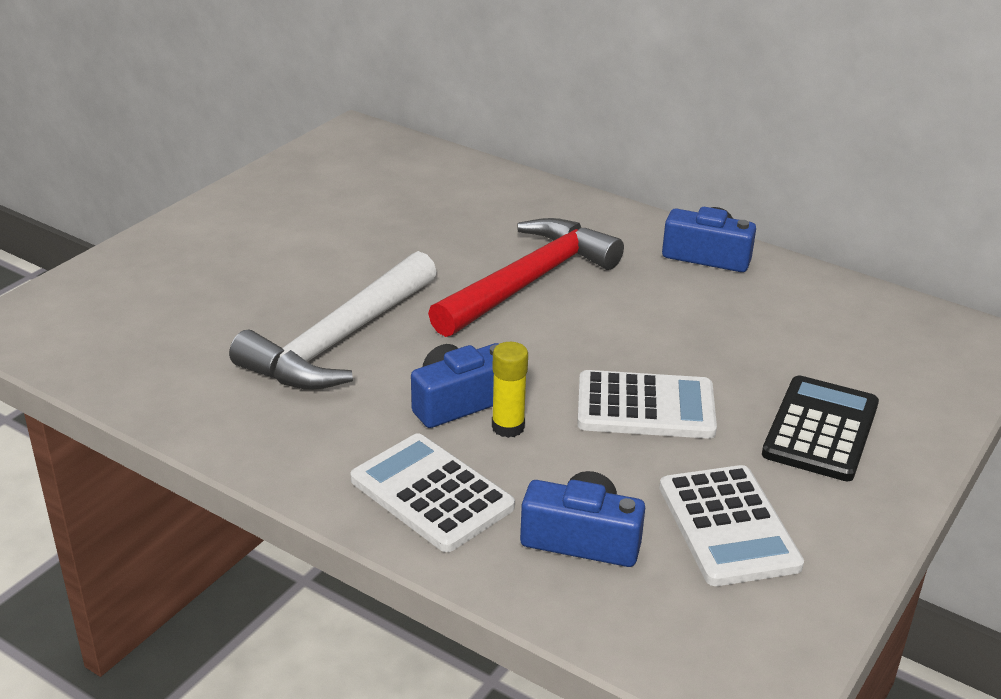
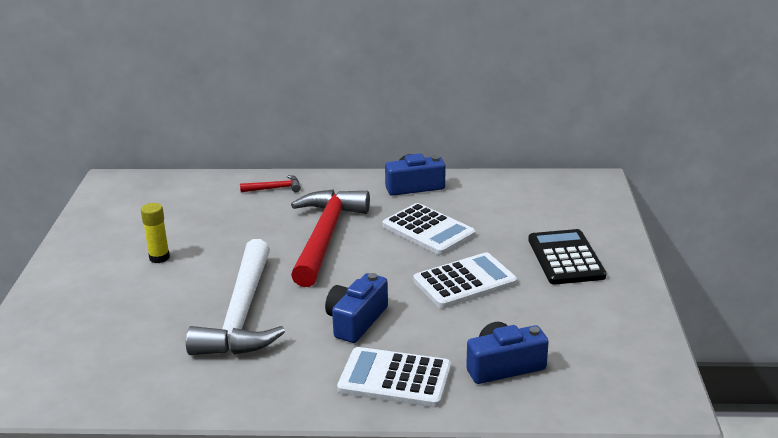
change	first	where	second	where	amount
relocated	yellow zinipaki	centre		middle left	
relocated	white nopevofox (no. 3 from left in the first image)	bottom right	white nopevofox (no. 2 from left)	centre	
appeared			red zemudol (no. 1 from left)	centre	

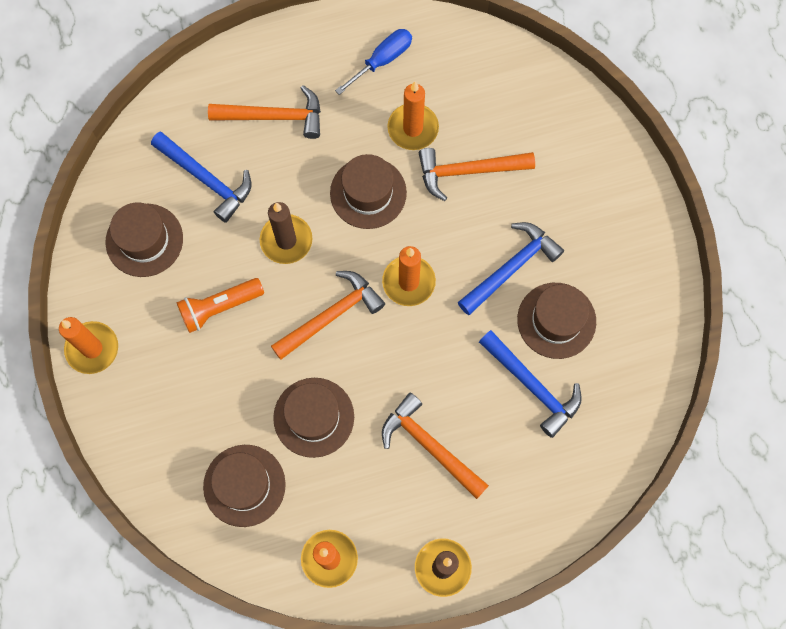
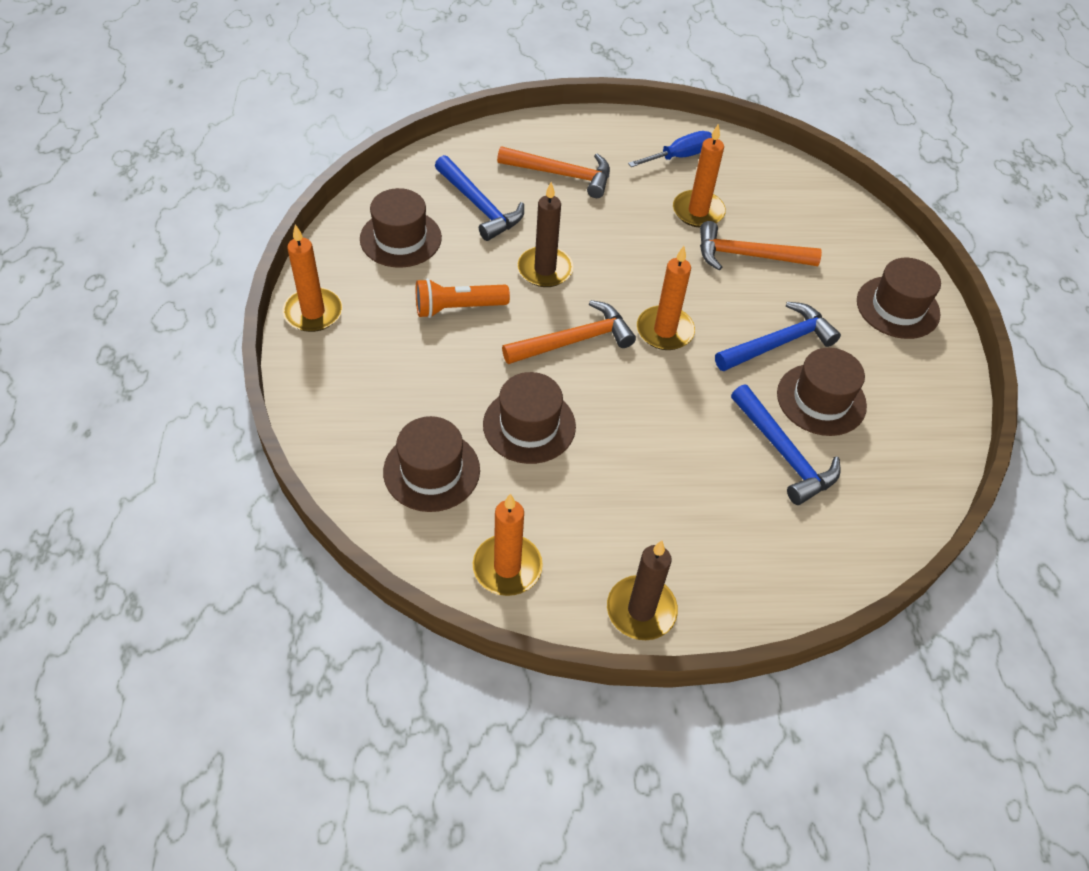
change	first	where	second	where	amount
relocated	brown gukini (no. 4 from left in the first image)	top centre	brown gukini (no. 5 from left)	middle right	
missing	orange zemudol (no. 3 from left)	bottom centre			

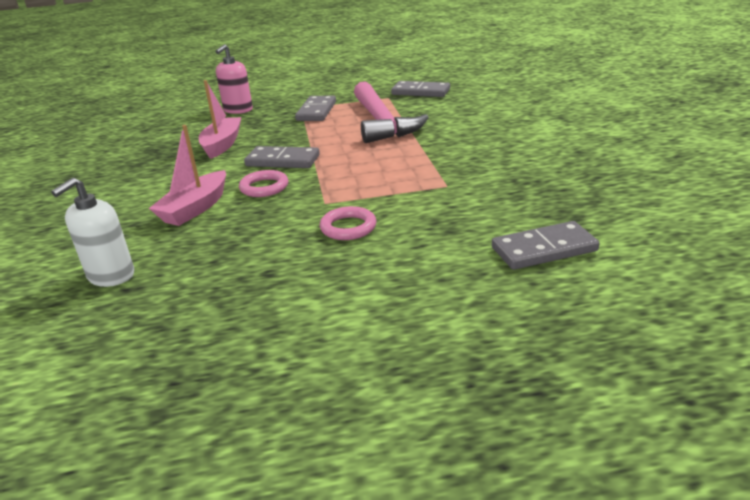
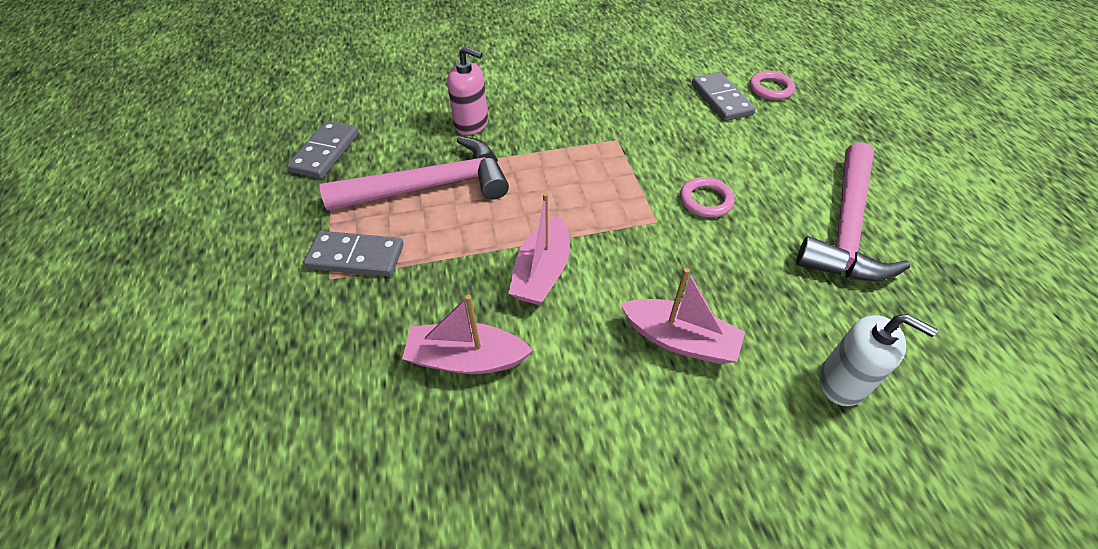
change	first	where	second	where	amount
relocated	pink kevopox	top left		top centre	
exchanged	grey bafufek (no. 1 from left)	top centre	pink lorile (no. 2 from left)	centre	
relocated	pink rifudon (no. 1 from left in the first image)	centre	pink rifudon (no. 2 from left)	top right	
appeared			pink zemudol (no. 2 from left)	middle right	

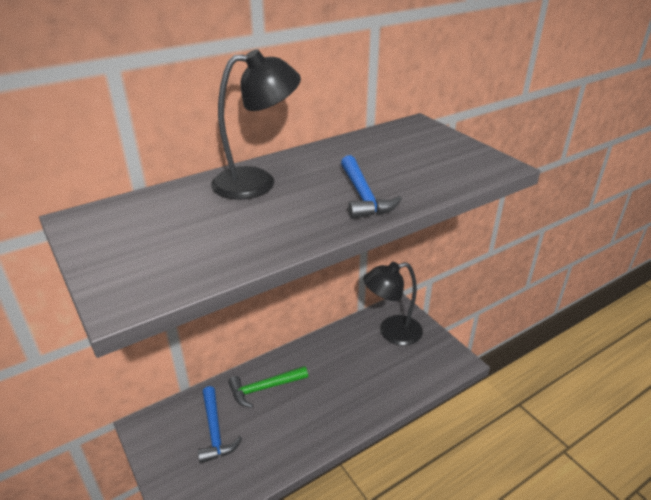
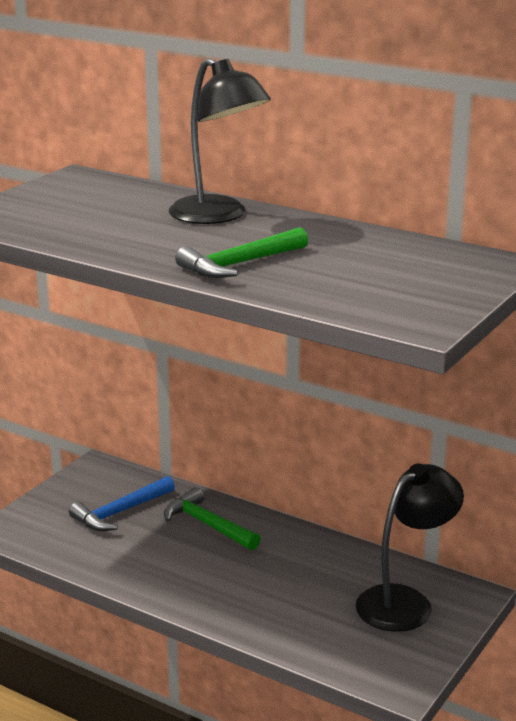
change	first	where	second	where	amount
colour	blue zemudol (no. 2 from left)	centre	green zemudol (no. 2 from left)	centre	
spun	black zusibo (no. 2 from left)	centre		bottom right	90 degrees clockwise

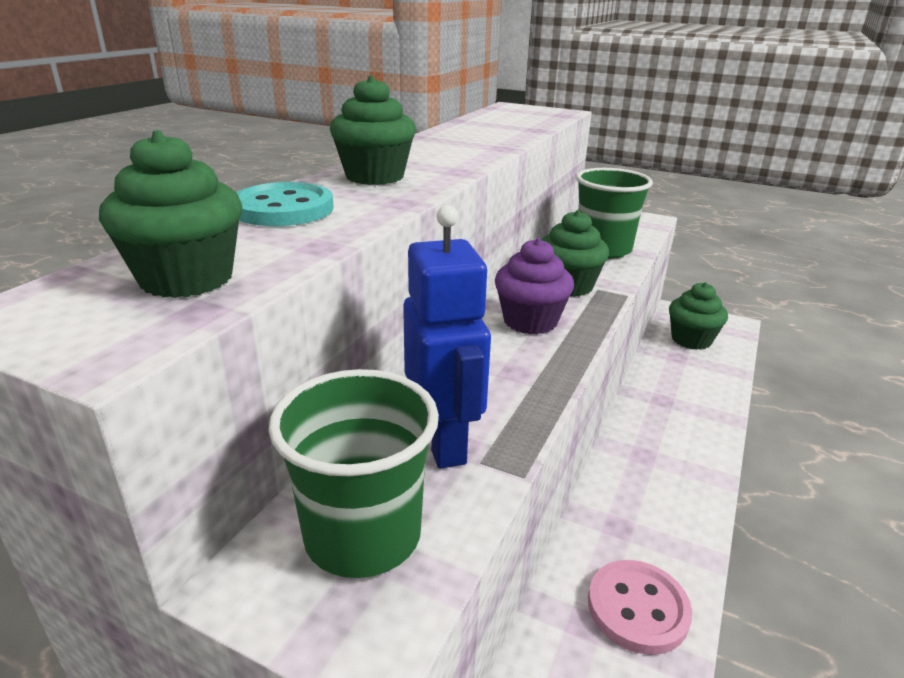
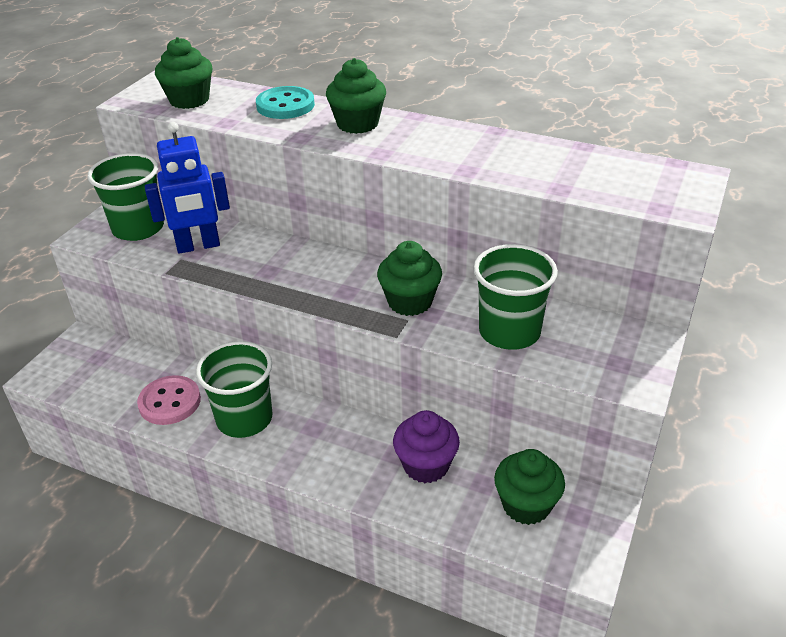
change	first	where	second	where	amount
relocated	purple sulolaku	centre		bottom centre	
appeared			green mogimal (no. 2 from left)	middle left	

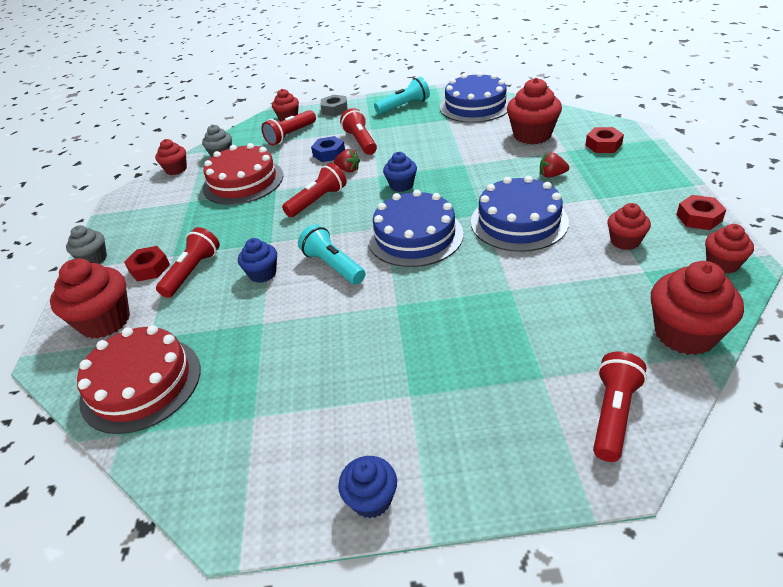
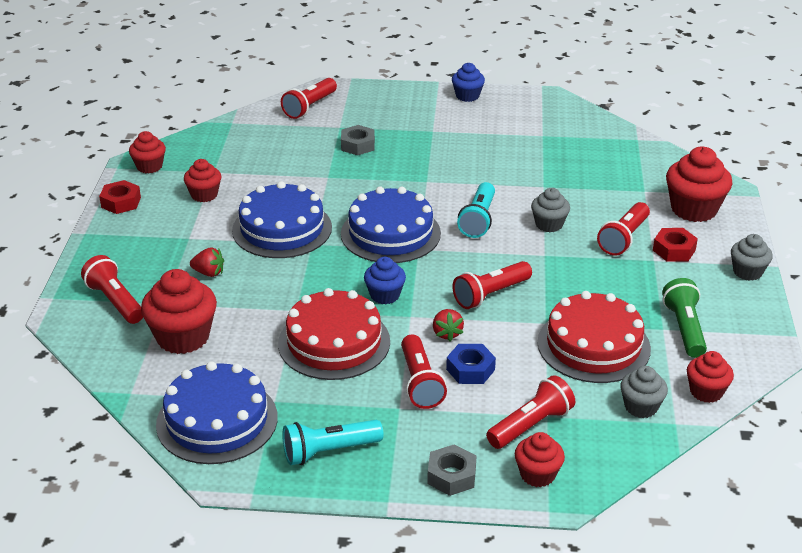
change	first	where	second	where	amount
exchanged	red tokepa (no. 2 from left)	top right	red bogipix (no. 1 from left)	middle left	
spun	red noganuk (no. 1 from left in the first image)	top centre	red noganuk (no. 2 from left)	centre	135 degrees counterclockwise
spun	turquoise bogipix (no. 1 from left in the first image)	centre	turquoise bogipix (no. 2 from left)	centre	45 degrees clockwise
colour	blue sulolaku (no. 1 from left)	middle left	grey sulolaku (no. 1 from left)	middle right	
missing	red sulolaku (no. 6 from left)	middle right			
relocated	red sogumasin (no. 1 from left)	middle left		centre	
appeared			grey tokepa (no. 1 from left)	top centre	
appeared			green bogipix	middle right	

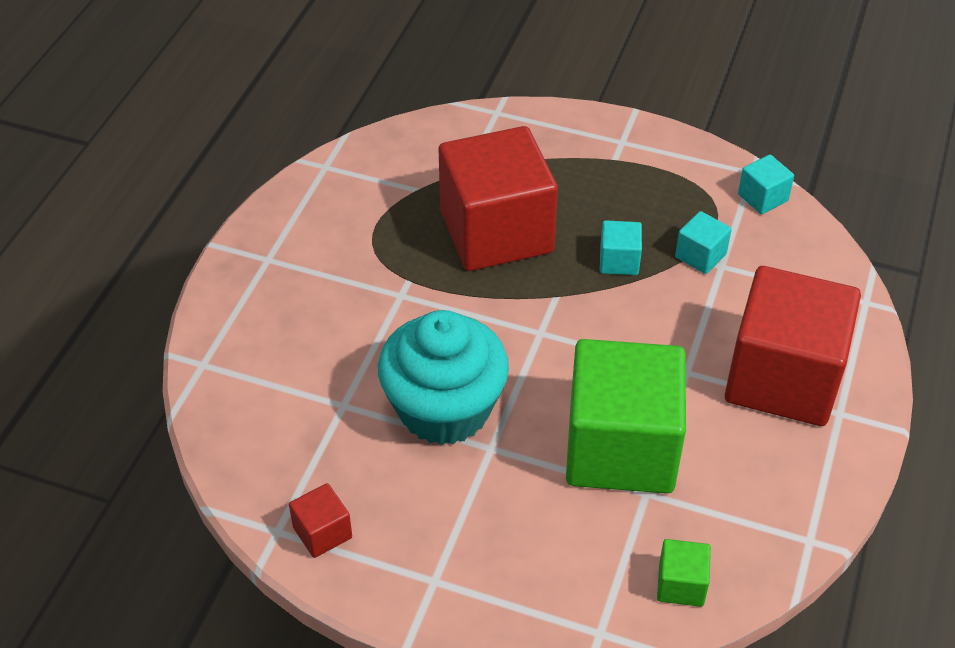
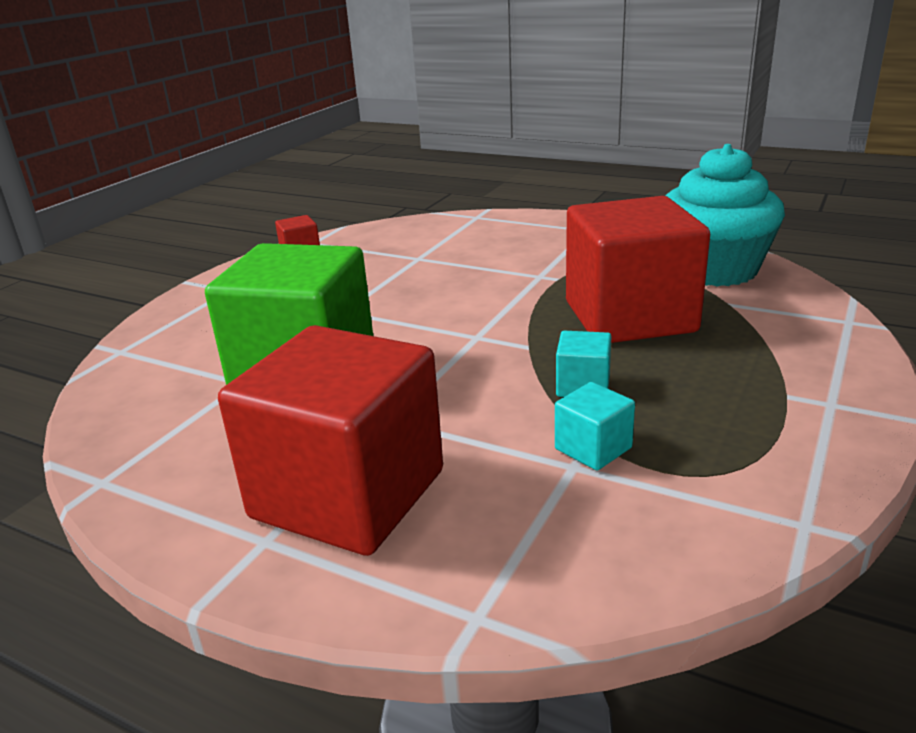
change	first	where	second	where	amount
missing	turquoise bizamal (no. 3 from left)	top right			
relocated	turquoise sulolaku	centre		top right	
missing	green bizamal (no. 2 from left)	bottom right			

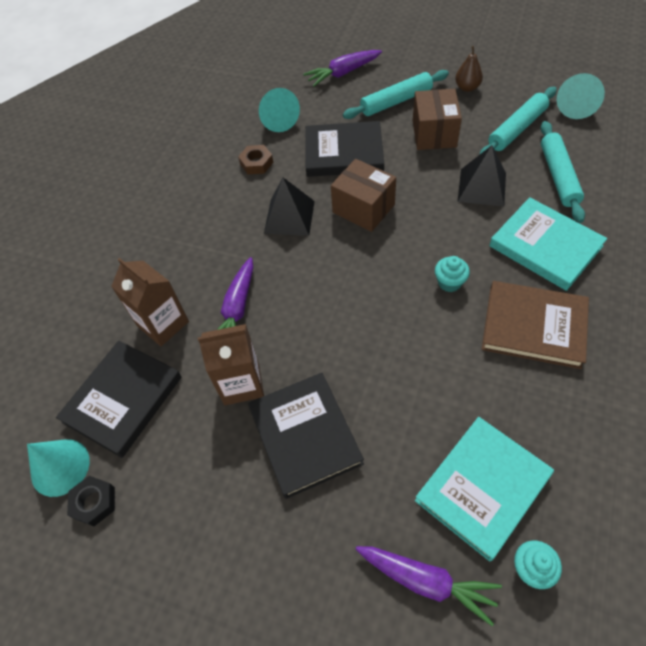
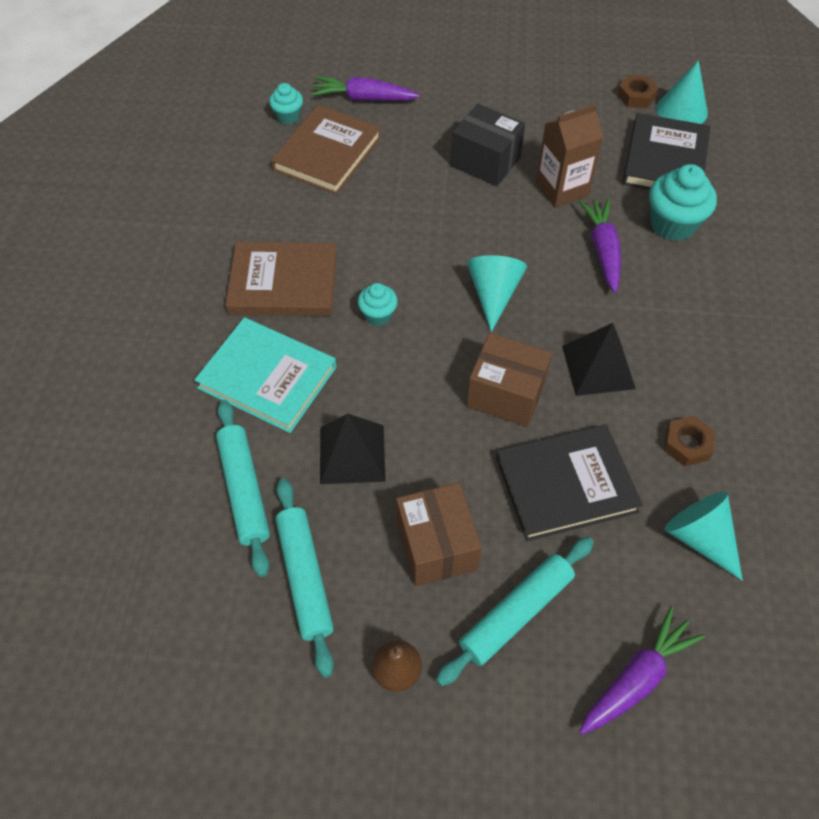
change	first	where	second	where	amount
relocated	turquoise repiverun (no. 3 from left in the first image)	top right	turquoise repiverun (no. 1 from left)	centre	
spun	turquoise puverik (no. 2 from left)	top right		bottom centre	45 degrees counterclockwise
exchanged	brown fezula (no. 1 from left)	middle left	turquoise sulolaku (no. 3 from left)	top right	
exchanged	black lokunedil (no. 2 from left)	bottom centre	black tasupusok	top centre	
colour	turquoise lokunedil (no. 1 from left)	bottom right	brown lokunedil (no. 2 from left)	top centre	
colour	black tokepa	bottom left	brown tokepa (no. 1 from left)	top right	

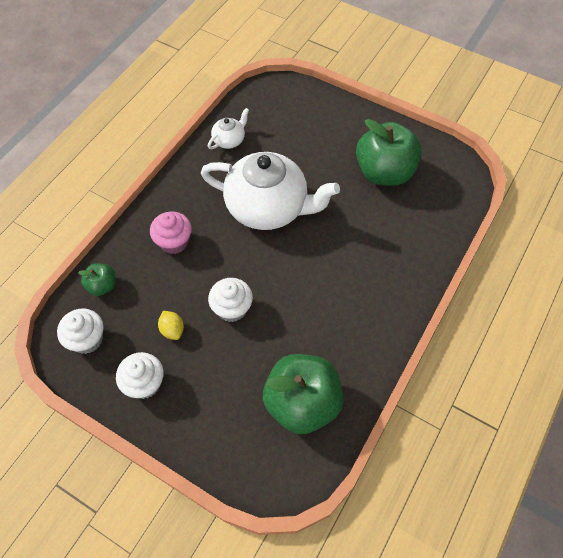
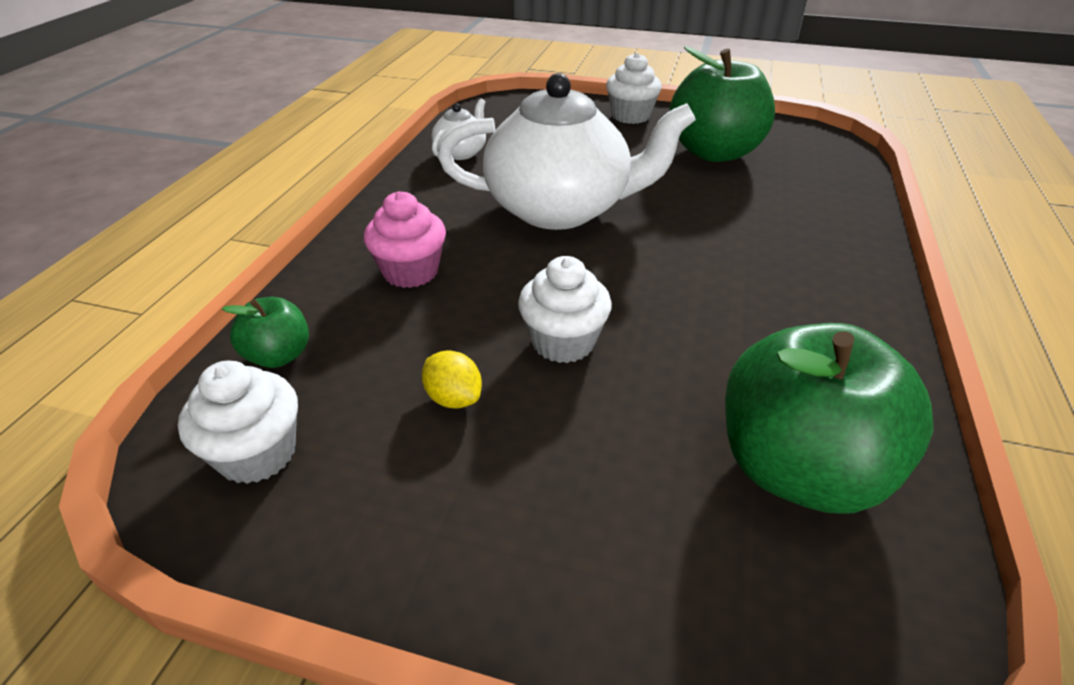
change	first	where	second	where	amount
relocated	white sulolaku (no. 2 from left in the first image)	bottom left	white sulolaku (no. 3 from left)	top centre	

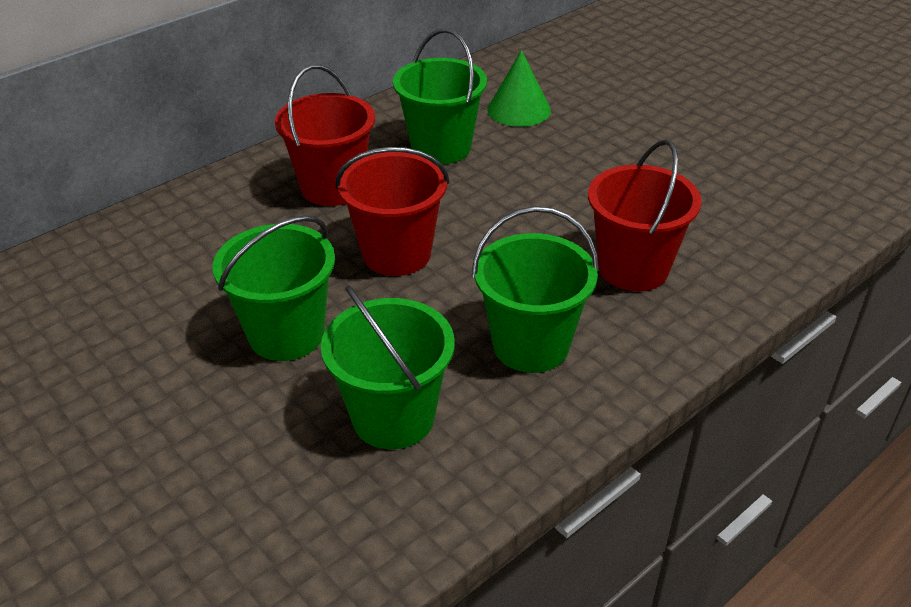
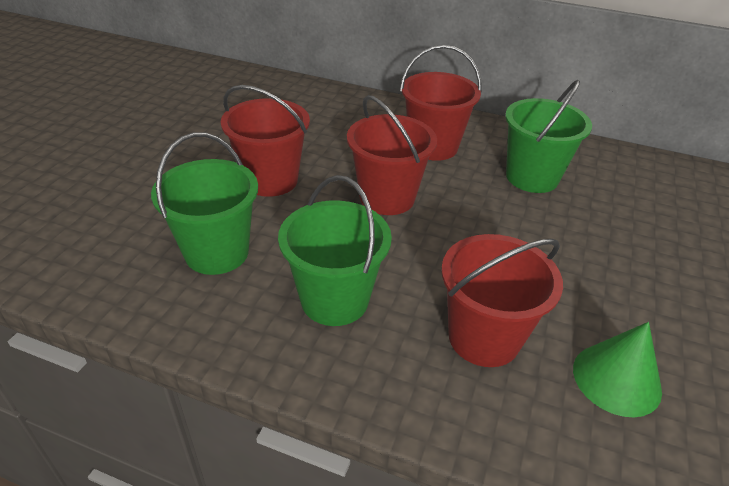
change	first	where	second	where	amount
relocated	green repiverun	top centre		bottom right	
colour	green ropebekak (no. 1 from left)	middle left	red ropebekak (no. 1 from left)	top centre	

